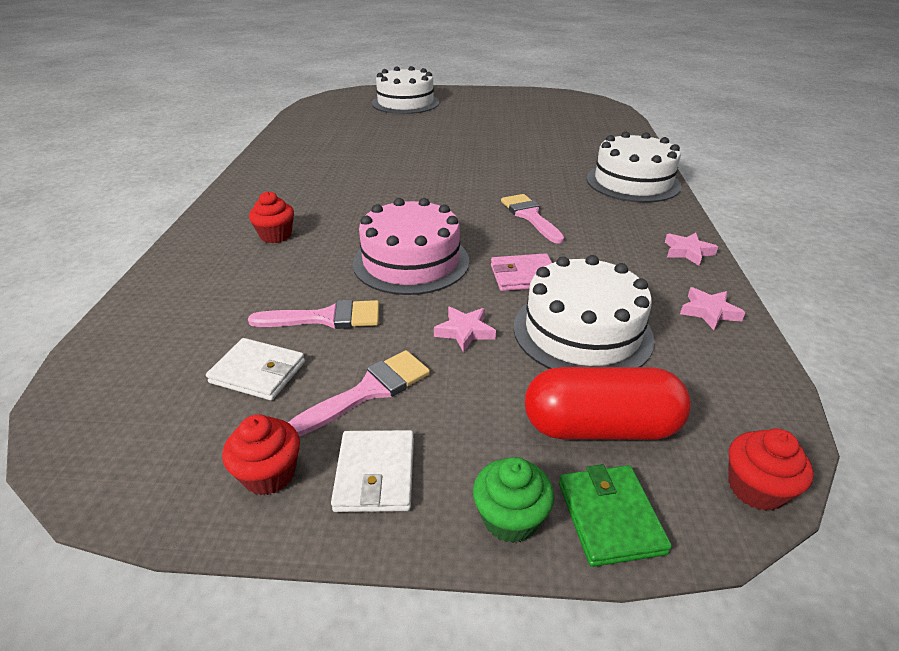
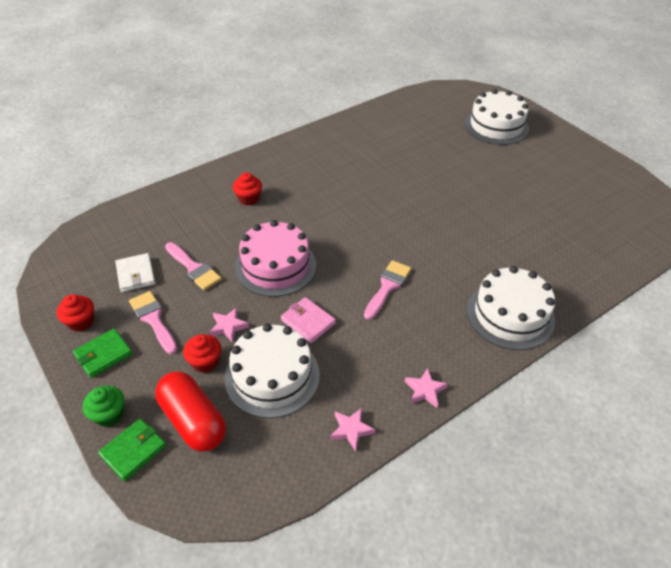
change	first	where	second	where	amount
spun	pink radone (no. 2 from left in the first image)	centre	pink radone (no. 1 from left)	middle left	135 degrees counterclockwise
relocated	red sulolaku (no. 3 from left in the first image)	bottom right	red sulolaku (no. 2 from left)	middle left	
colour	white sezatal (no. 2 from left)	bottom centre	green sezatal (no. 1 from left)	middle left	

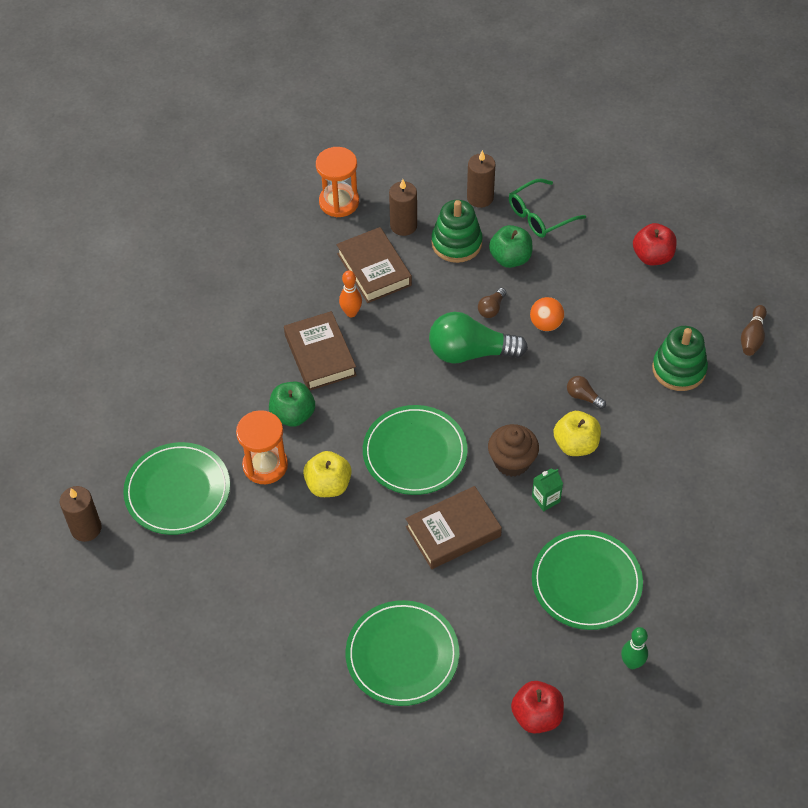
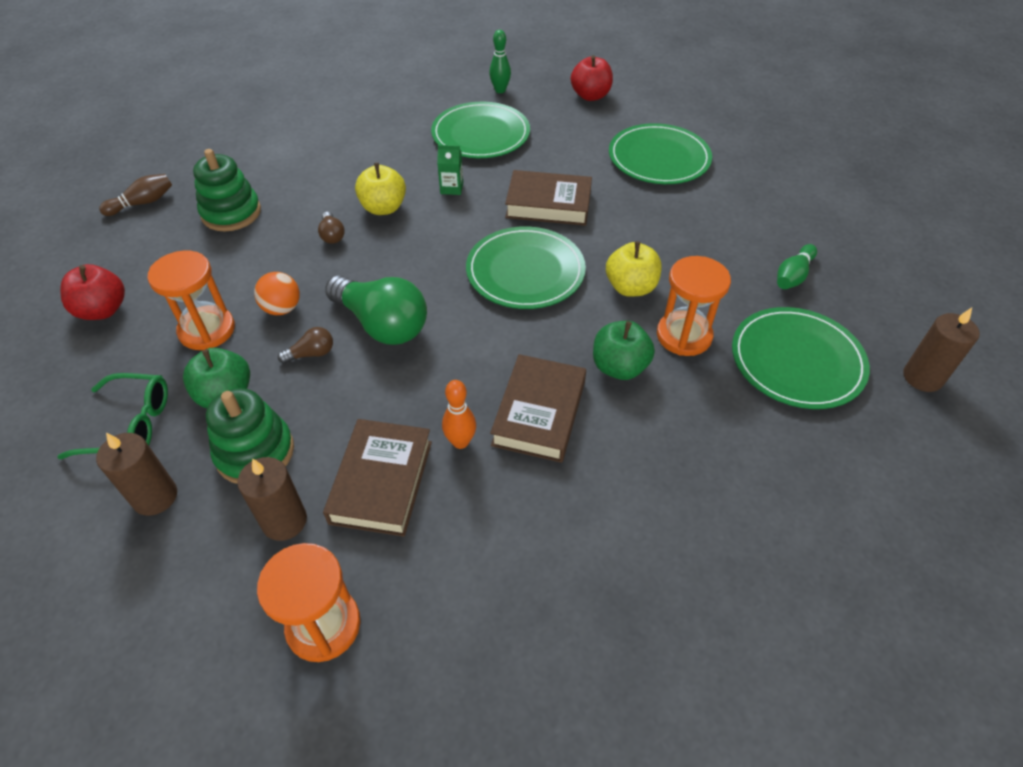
change	first	where	second	where	amount
missing	brown sulolaku	centre			
appeared			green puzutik (no. 2 from left)	middle right	
appeared			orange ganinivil (no. 1 from left)	middle left	

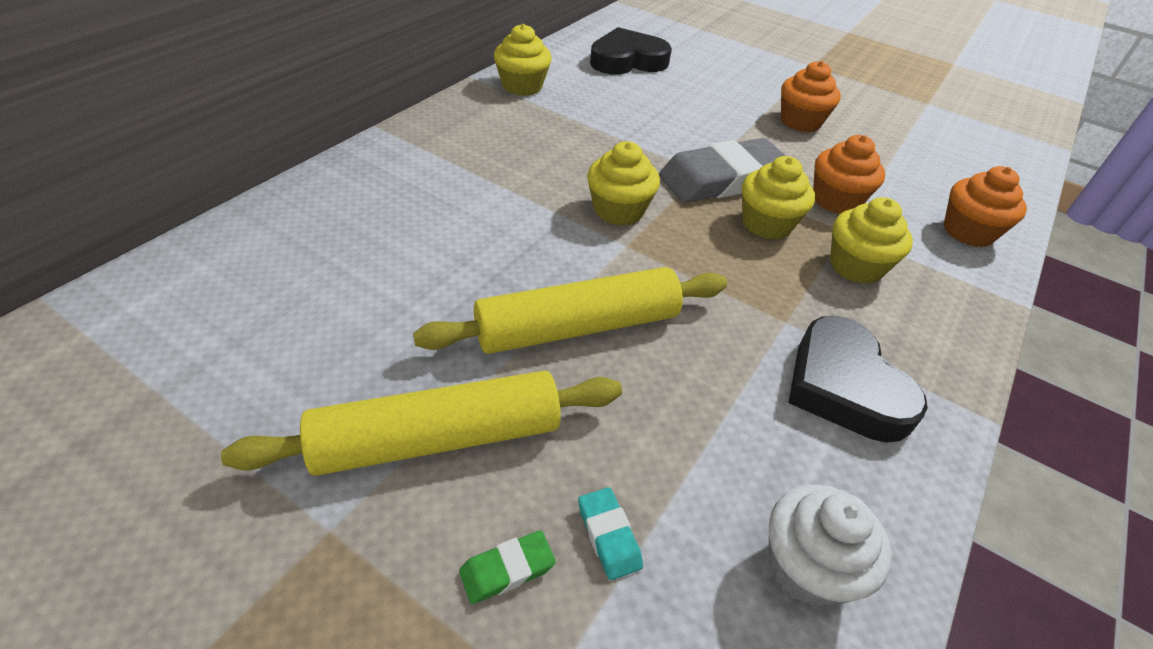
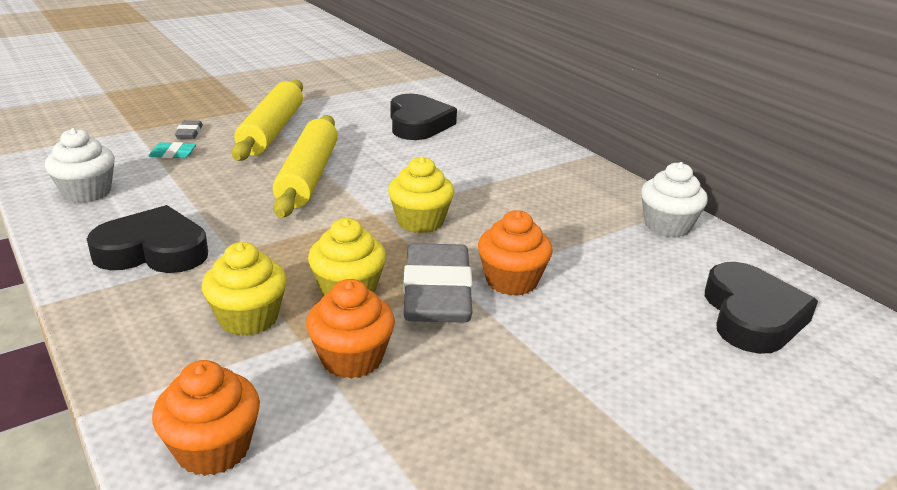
change	first	where	second	where	amount
colour	yellow sulolaku (no. 1 from left)	top centre	white sulolaku (no. 2 from left)	middle right	
relocated	orange sulolaku (no. 1 from left in the first image)	top right	orange sulolaku (no. 3 from left)	centre	
colour	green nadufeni	bottom centre	grey nadufeni (no. 1 from left)	top left	
appeared			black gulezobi (no. 2 from left)	top centre	

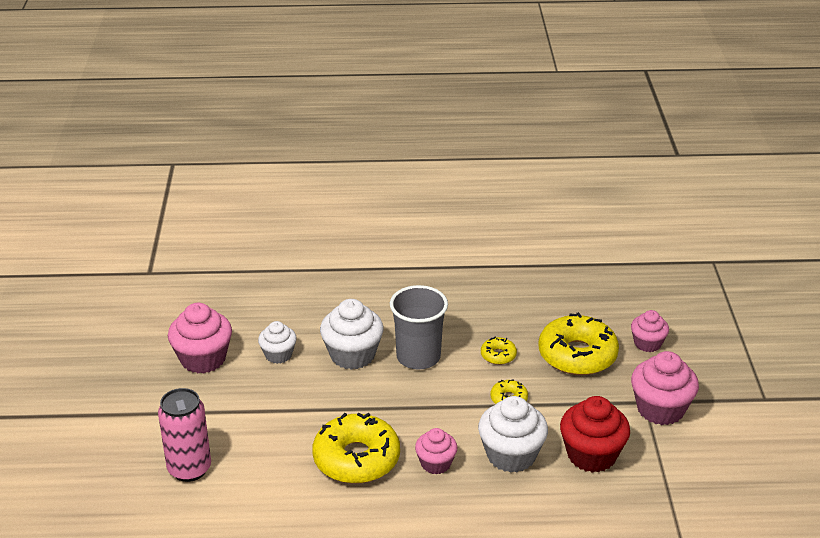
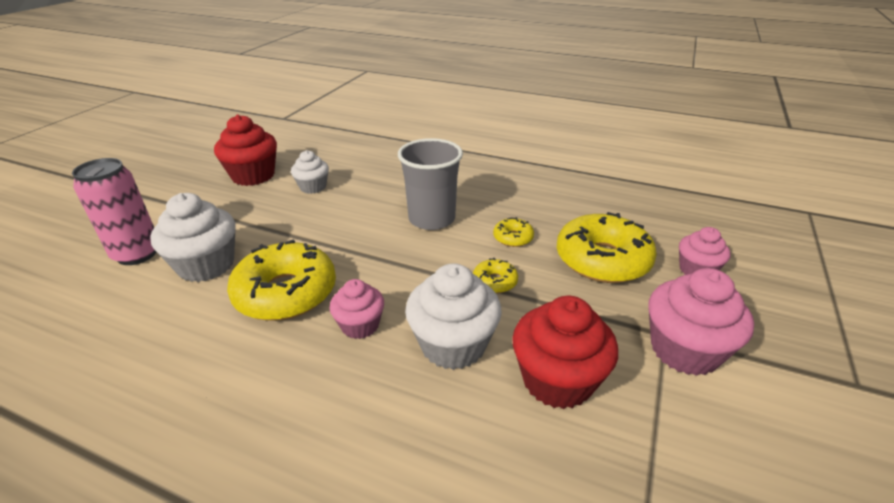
change	first	where	second	where	amount
relocated	white sulolaku (no. 2 from left in the first image)	centre	white sulolaku (no. 1 from left)	middle left	
colour	pink sulolaku (no. 1 from left)	middle left	red sulolaku (no. 1 from left)	top left	

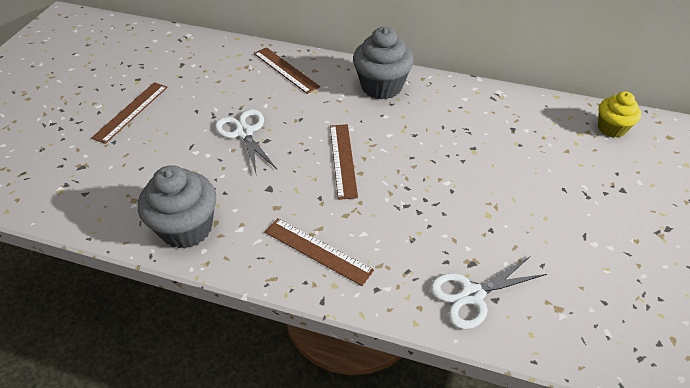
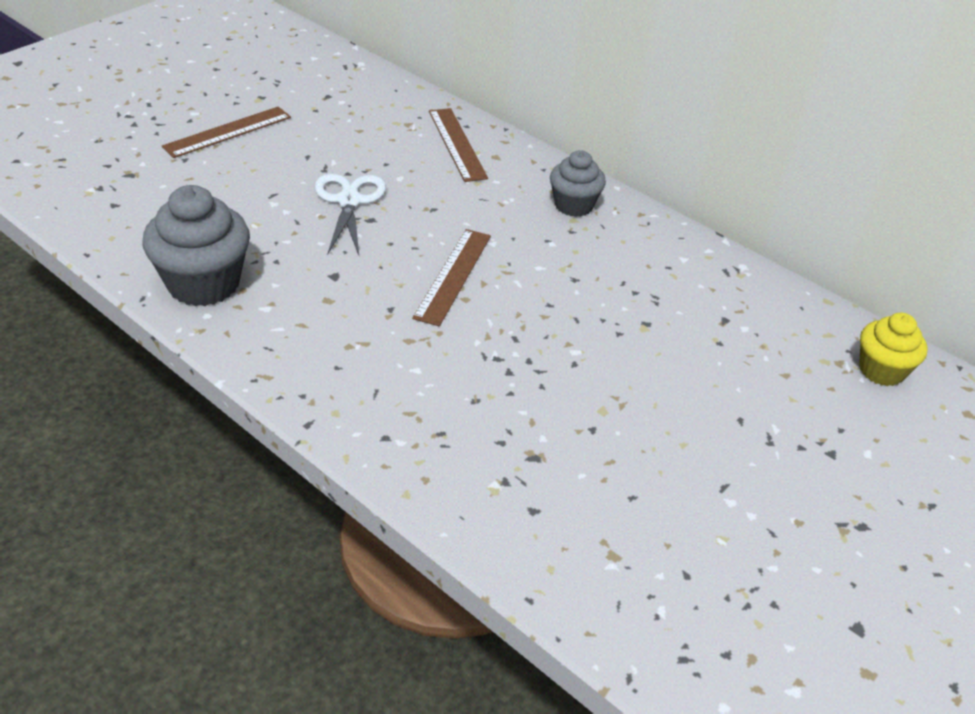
change	first	where	second	where	amount
size	grey sulolaku (no. 2 from left)	top centre		top centre	x0.62
missing	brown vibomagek (no. 3 from left)	centre			
missing	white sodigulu (no. 2 from left)	bottom right			

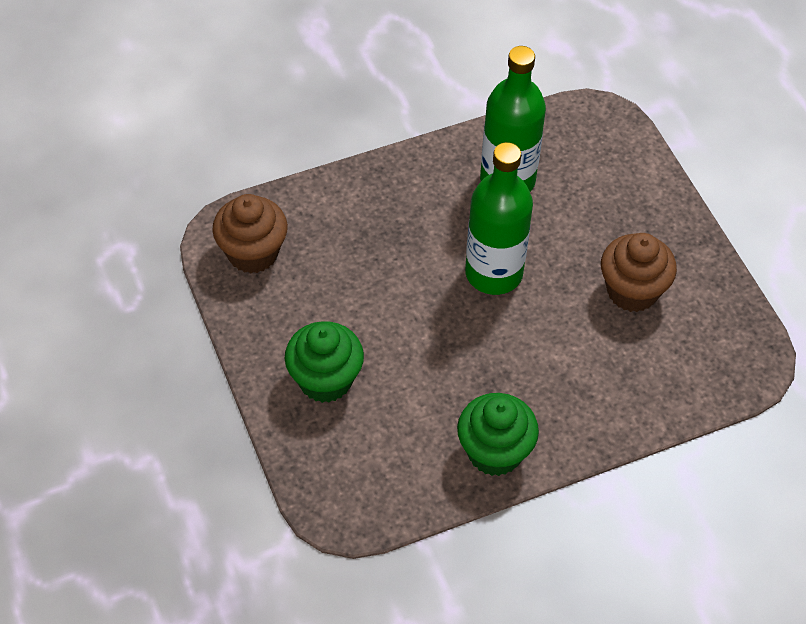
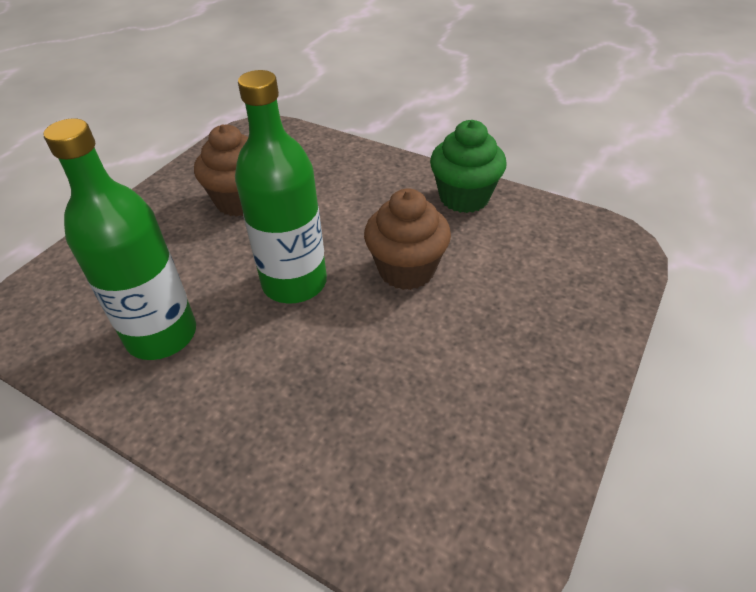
change	first	where	second	where	amount
relocated	brown sulolaku (no. 1 from left in the first image)	middle left	brown sulolaku (no. 2 from left)	centre	
missing	green sulolaku (no. 1 from left)	centre			

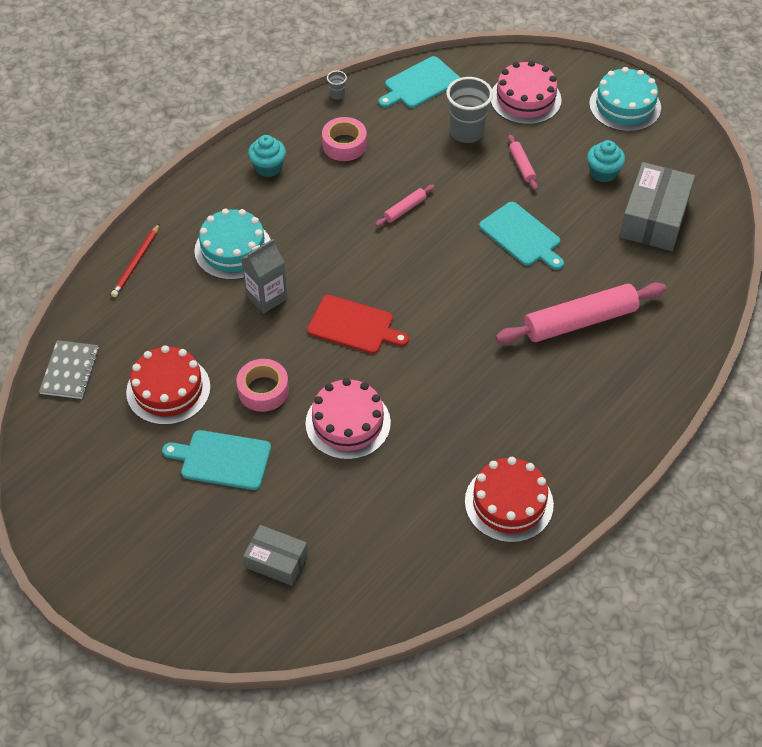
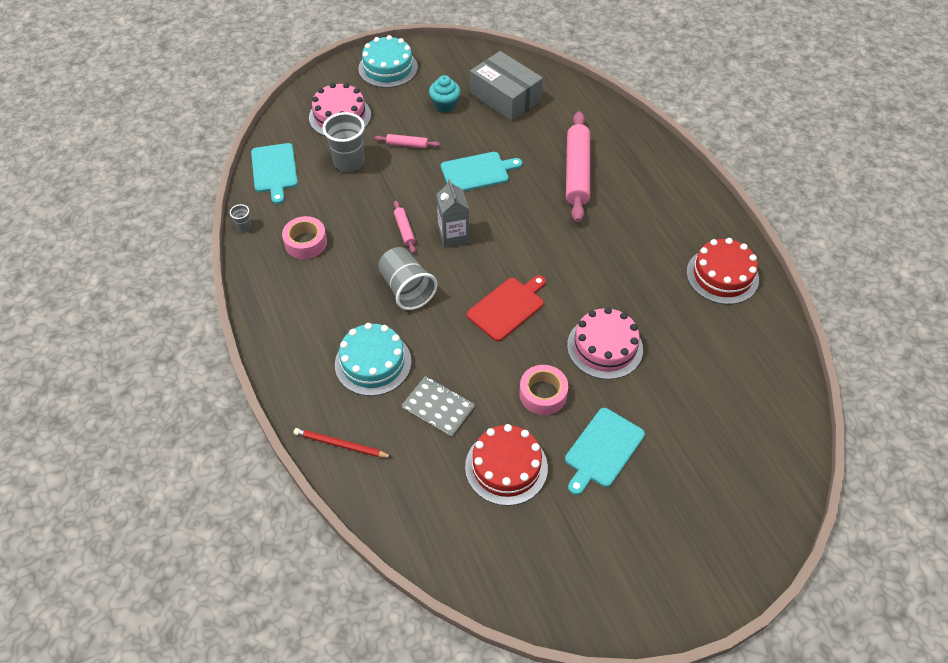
change	first	where	second	where	amount
missing	turquoise sulolaku (no. 1 from left)	top centre			
spun	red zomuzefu	middle left		bottom centre	150 degrees clockwise
relocated	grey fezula	centre		top centre	
relocated	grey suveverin	middle left		centre	
missing	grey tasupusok (no. 1 from left)	bottom centre			
appeared			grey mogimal (no. 3 from left)	centre	

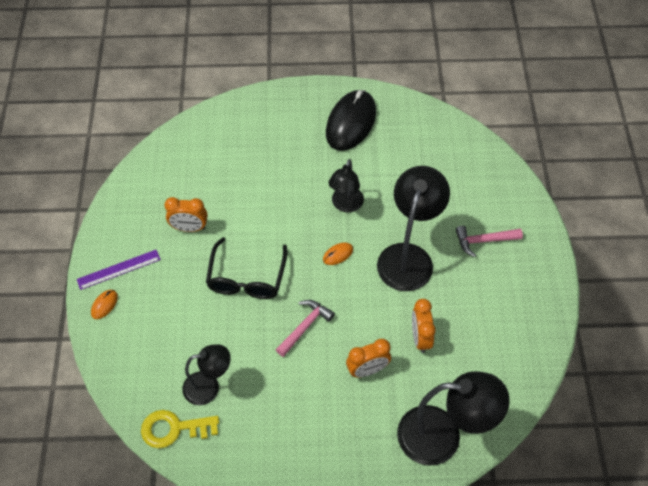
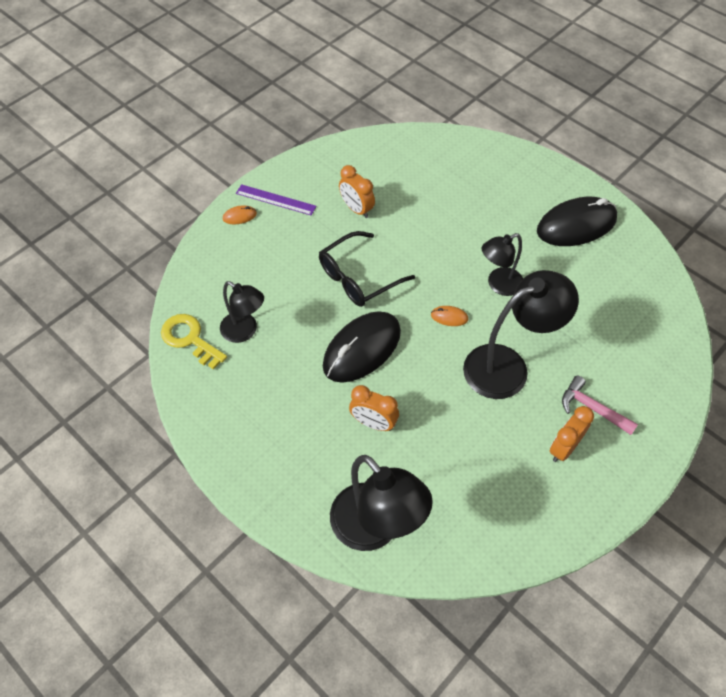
change	first	where	second	where	amount
relocated	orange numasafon (no. 3 from left)	bottom centre		middle right	
exchanged	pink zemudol (no. 1 from left)	bottom centre	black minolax (no. 1 from left)	centre	

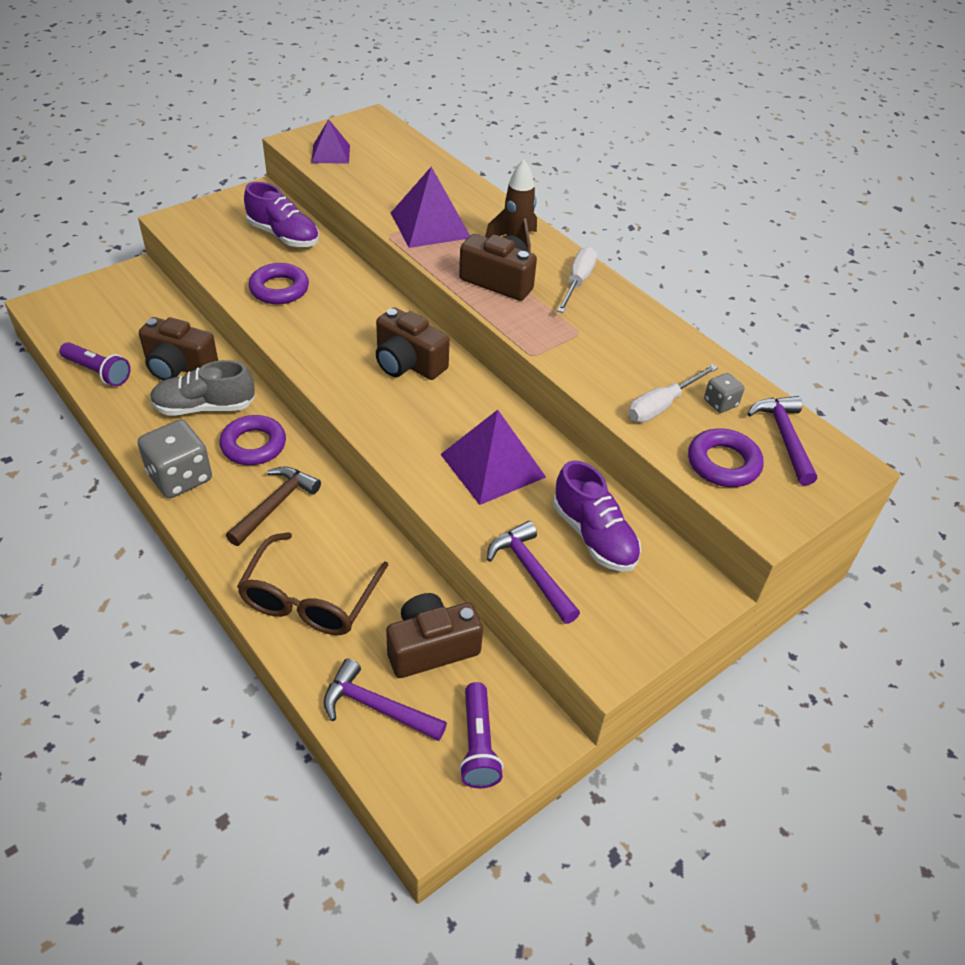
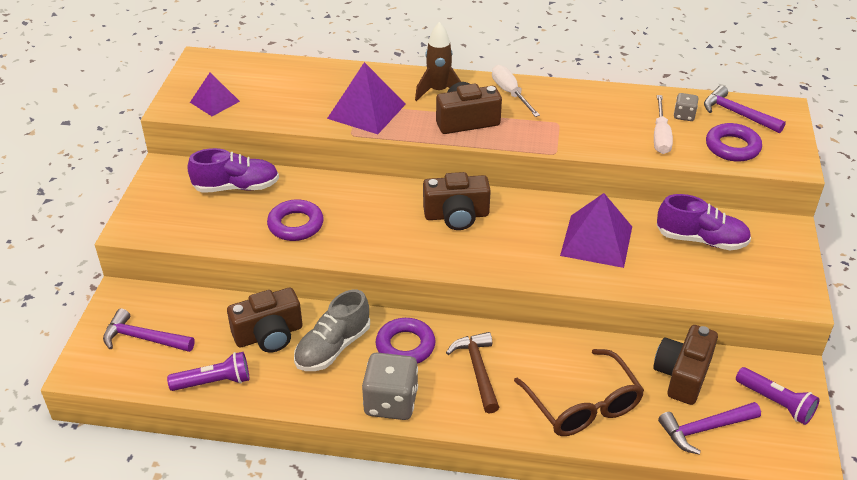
change	first	where	second	where	amount
relocated	purple zemudol (no. 2 from left in the first image)	centre	purple zemudol (no. 1 from left)	bottom left	

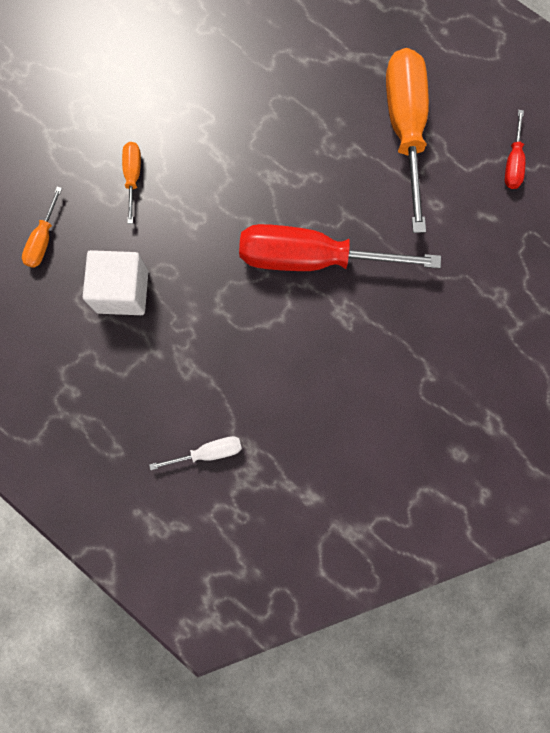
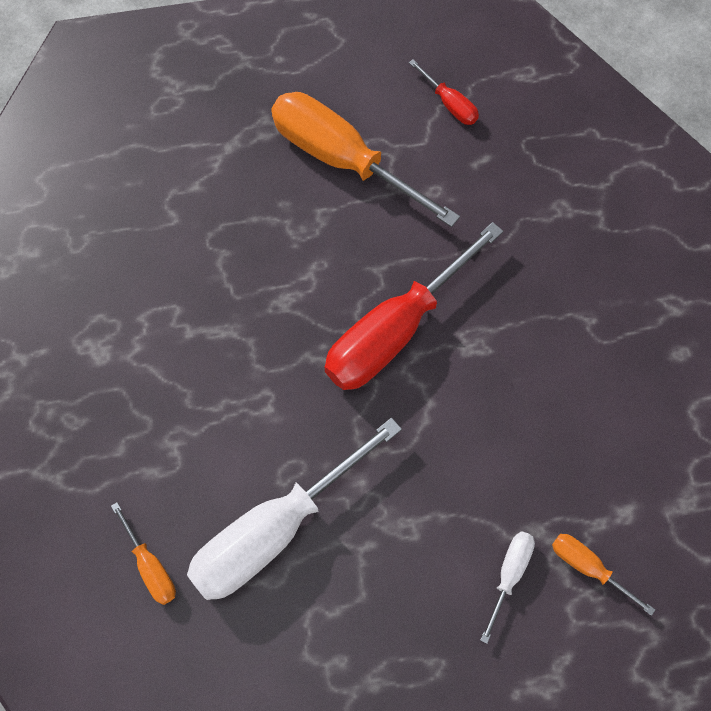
change	first	where	second	where	amount
relocated	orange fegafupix (no. 2 from left in the first image)	top left	orange fegafupix (no. 3 from left)	bottom right	
exchanged	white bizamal	middle left	white fegafupix (no. 1 from left)	bottom centre	

